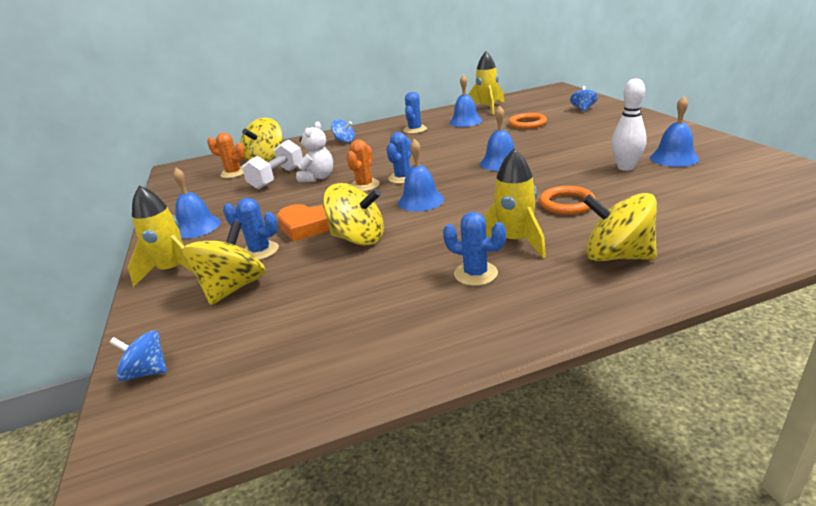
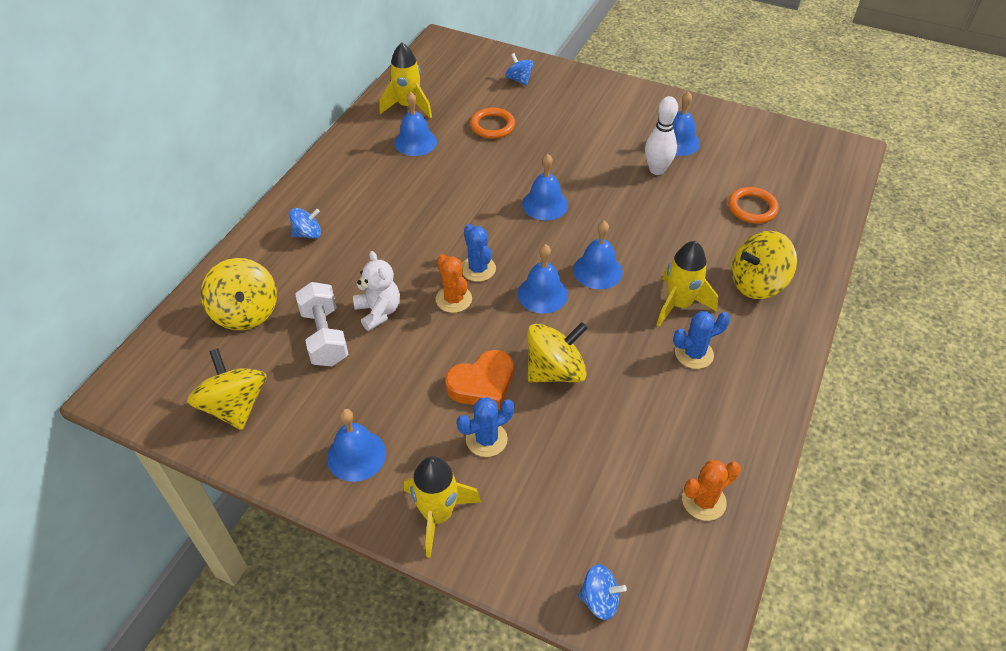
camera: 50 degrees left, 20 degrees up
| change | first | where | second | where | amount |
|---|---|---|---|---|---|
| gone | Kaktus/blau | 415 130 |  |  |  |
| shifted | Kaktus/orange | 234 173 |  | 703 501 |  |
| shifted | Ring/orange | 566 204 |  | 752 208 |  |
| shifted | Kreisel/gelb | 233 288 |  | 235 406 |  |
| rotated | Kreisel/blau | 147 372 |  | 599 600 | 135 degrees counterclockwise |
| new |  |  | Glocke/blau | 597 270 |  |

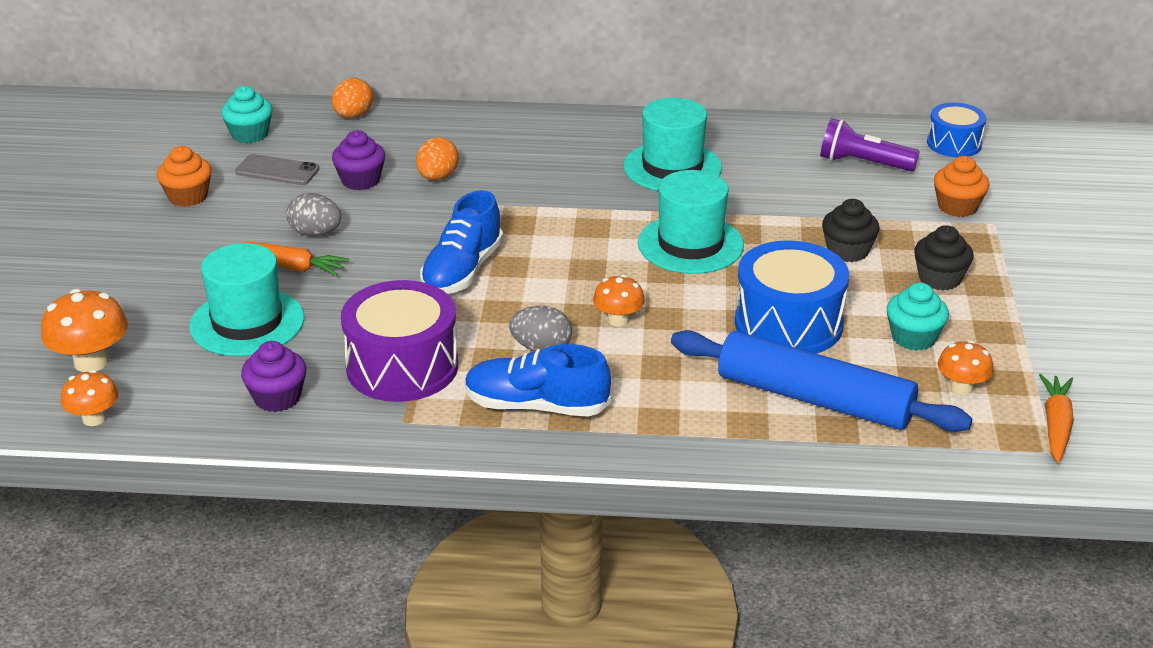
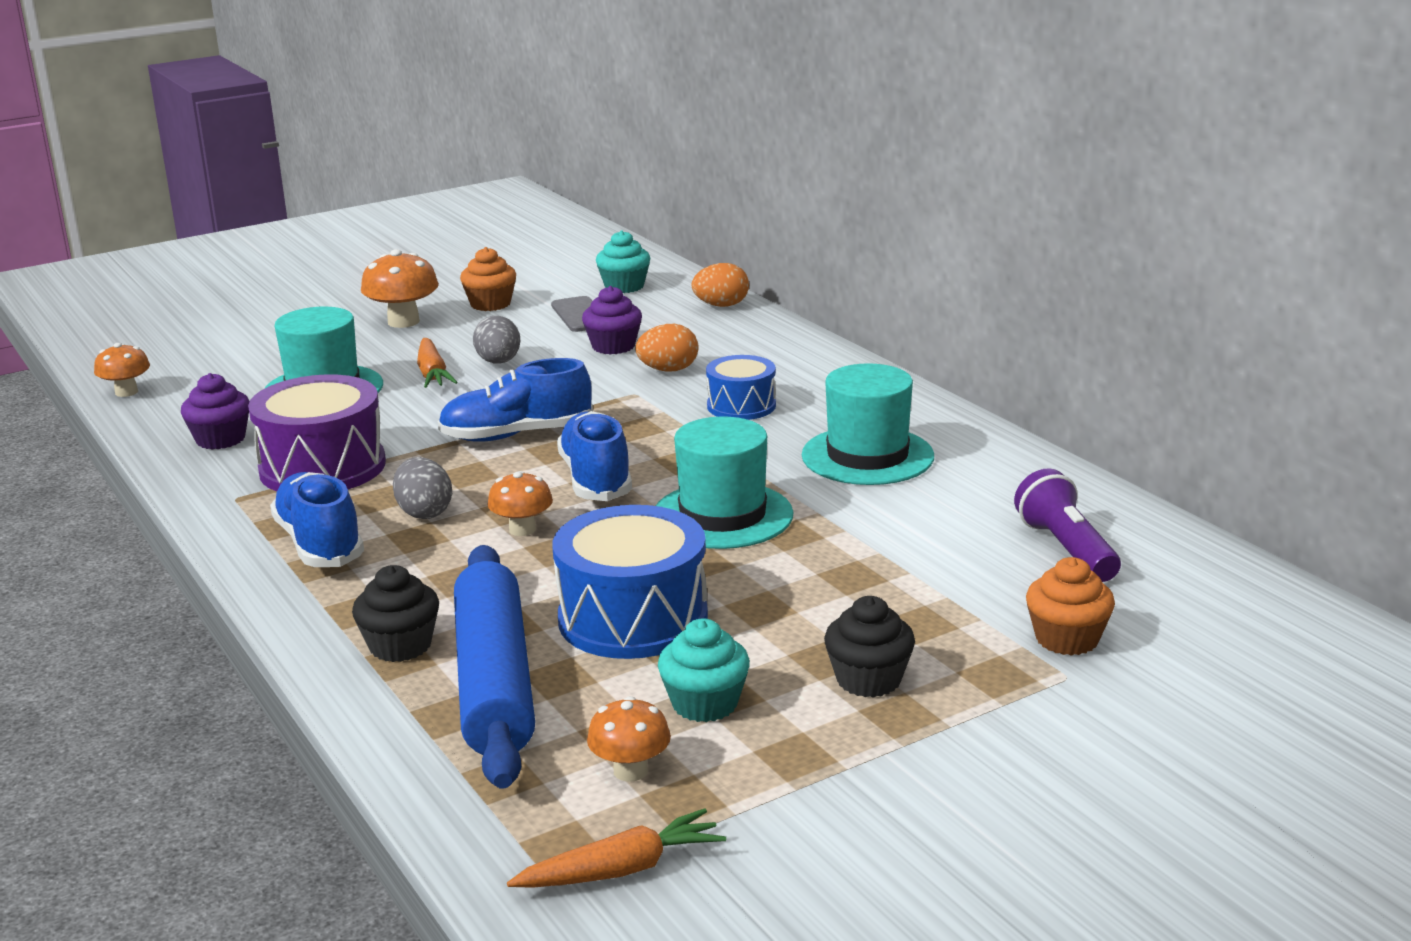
camera: 55 degrees right, 10 degrees down
| change | first | where | second | where | amount |
|---|---|---|---|---|---|
| shifted | Trommel/blau | 954 144 |  | 741 406 |  |
| shifted | Muffin/schwarz | 847 251 |  | 400 646 |  |
| shifted | Pilz/orange | 91 362 |  | 403 322 |  |
| new |  |  | Schuh/blau | 596 479 |  |

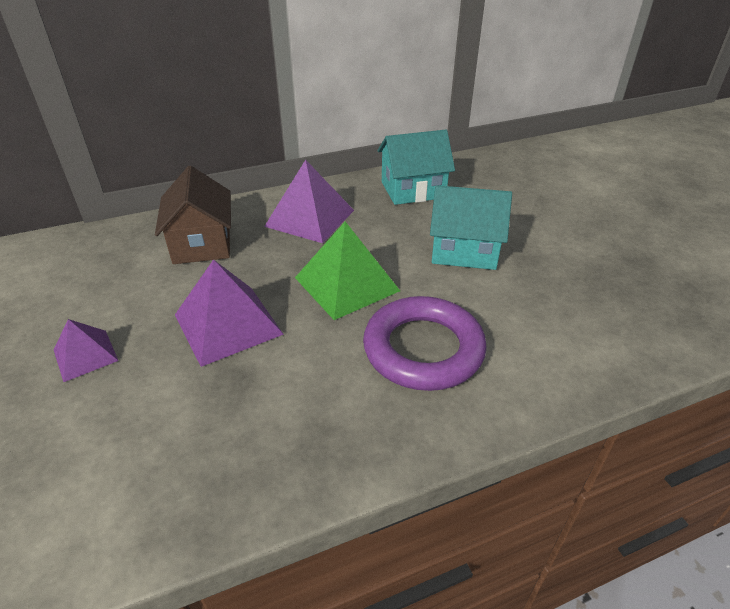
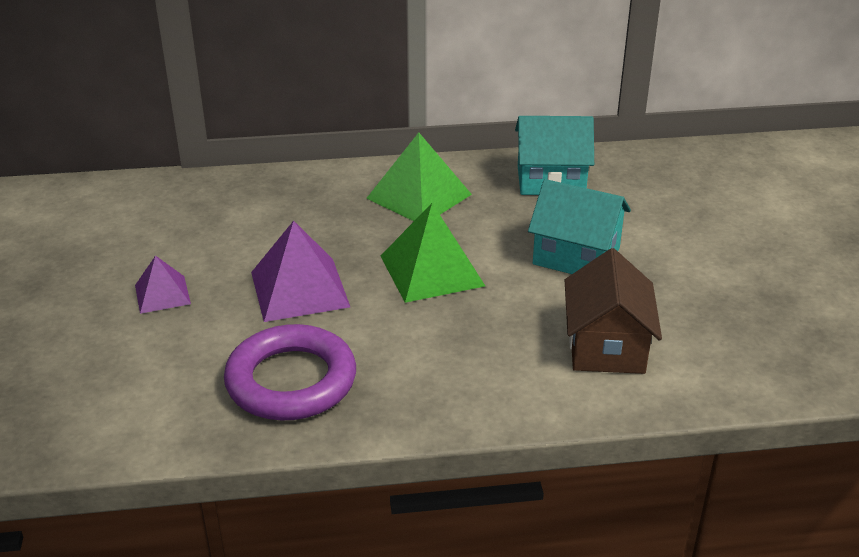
camera: 15 degrees right, 5 degrees down
| change | first | where | second | where | amount |
|---|---|---|---|---|---|
| repainted | Pyramide/lila | 309 218 | Pyramide/grün | 419 196 |  |
| shifted | Haus/braun | 202 243 |  | 606 346 |  |
| shifted | Ring/lila | 423 349 |  | 291 381 |  |

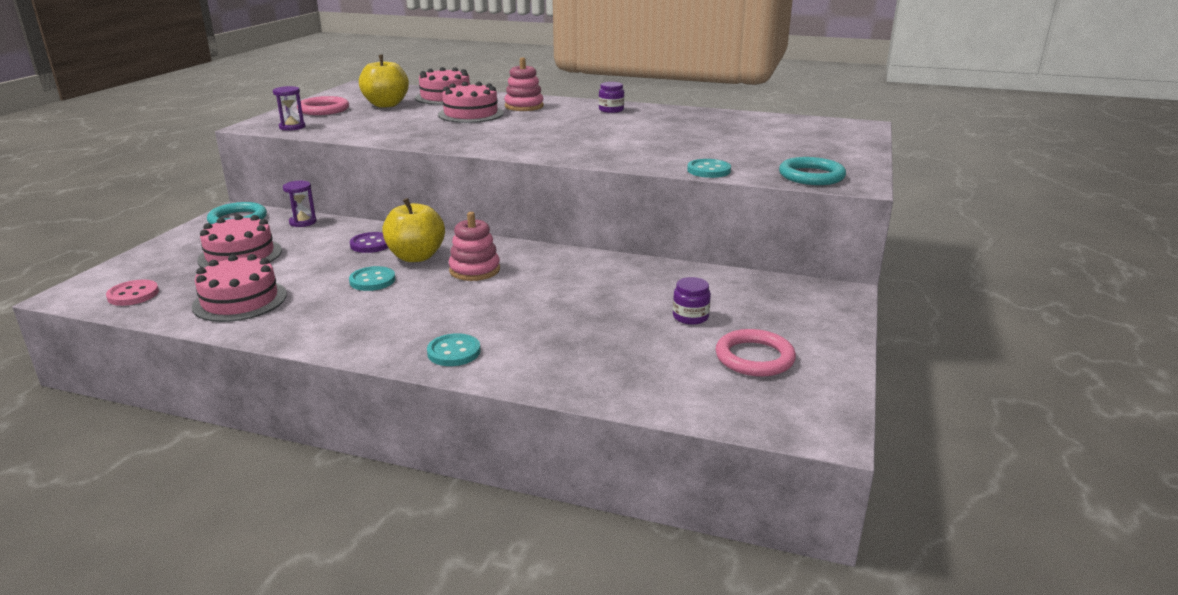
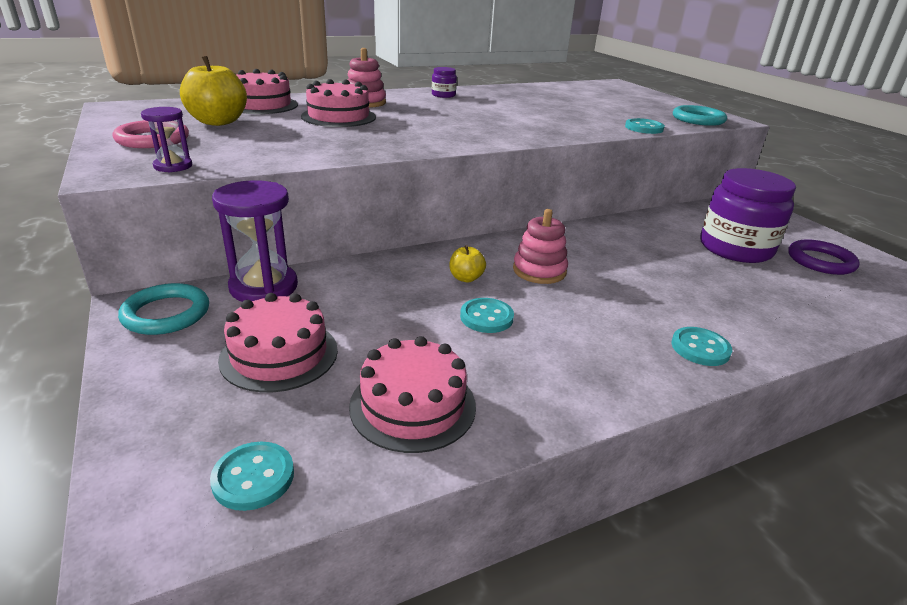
camera: 45 degrees left, 5 degrees up
| change | first | where | second | where | amount |
|---|---|---|---|---|---|
| scaled | Sanduhr/lila | 303 222 |  | 264 287 | x1.88 |
| scaled | Apfel/gelb | 416 257 |  | 466 278 | x0.53 |
| gone | Knopf/lila | 371 244 |  |  |  |
| scaled | Einmachglas/lila | 690 317 |  | 735 248 | x2.31 |
| repainted | Knopf/rosa | 133 295 | Knopf/türkis | 253 477 |  |
| repainted | Ring/rosa | 754 358 | Ring/lila | 820 261 |  |

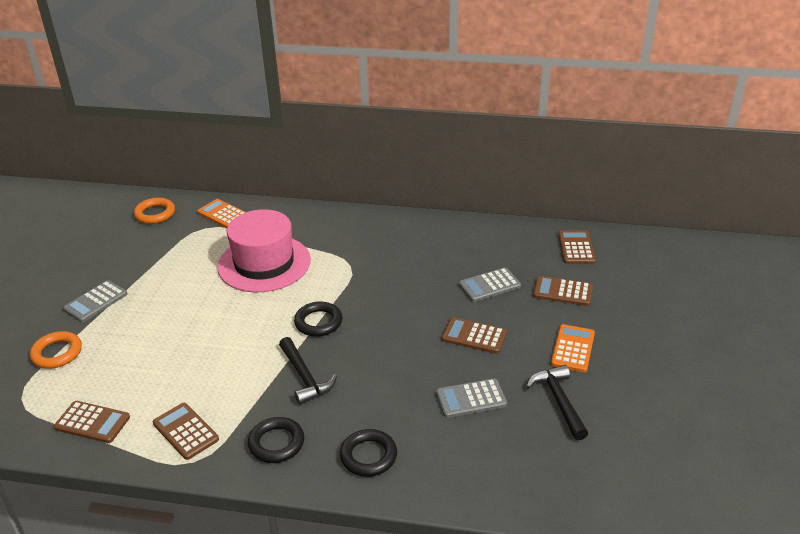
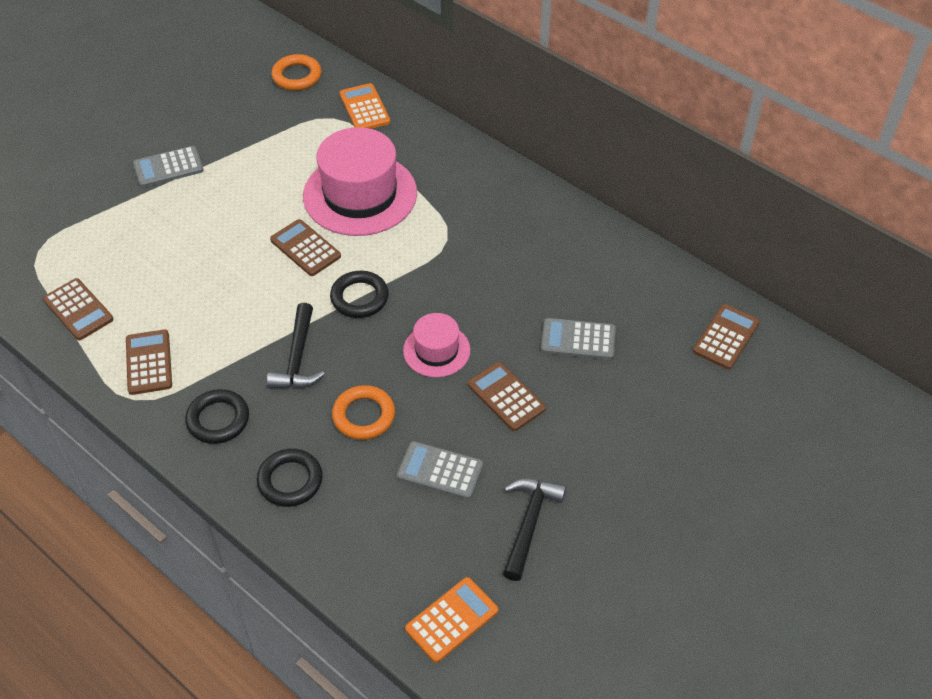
camera: 30 degrees right, 15 degrees up
| change | first | where | second | where | amount |
|---|---|---|---|---|---|
| shifted | Taschenrechner/braun | 563 292 |  | 305 248 |  |
| shifted | Taschenrechner/orange | 572 349 |  | 452 620 |  |
| shifted | Ring/orange | 57 353 |  | 364 416 |  |
| new |  |  | Hut/rosa | 436 350 |  |

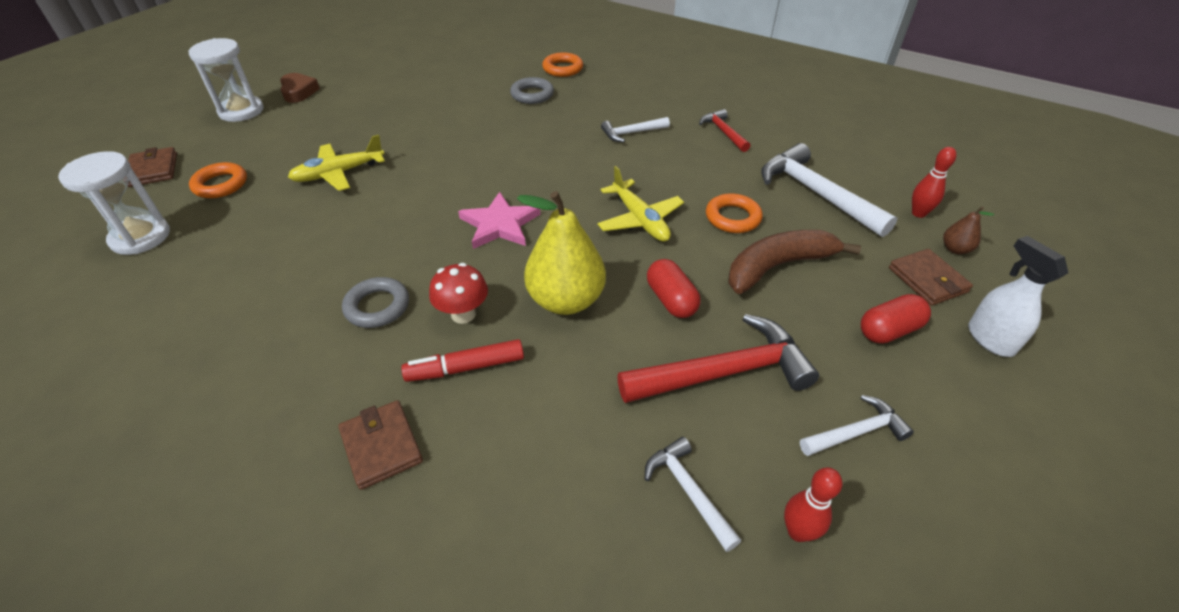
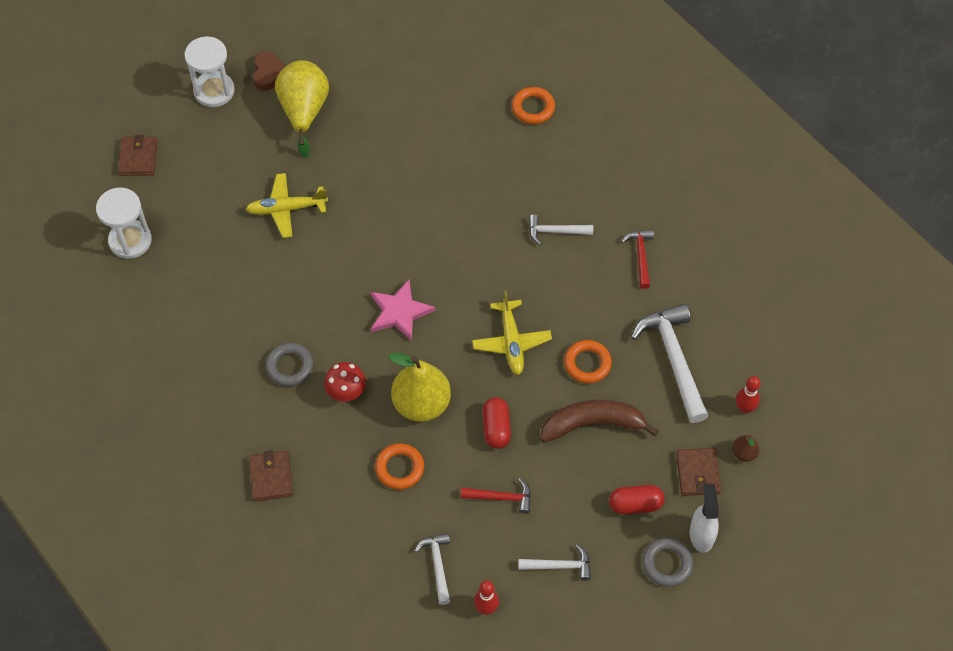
camera: 20 degrees right, 15 degrees up
| change | first | where | second | where | amount |
|---|---|---|---|---|---|
| shifted | Ring/grau | 532 95 |  | 667 564 |  |
| shifted | Ring/orange | 220 184 |  | 399 468 |  |
| scaled | Hammer/rot | 723 372 |  | 501 497 | x0.54 |
| gone | Filzstift/rot | 466 368 |  |  |  |
| new |  |  | Birne/gelb | 304 112 |  |

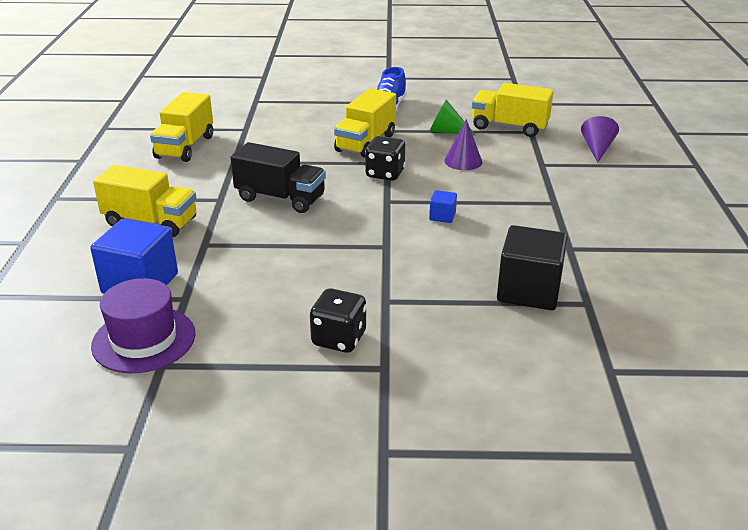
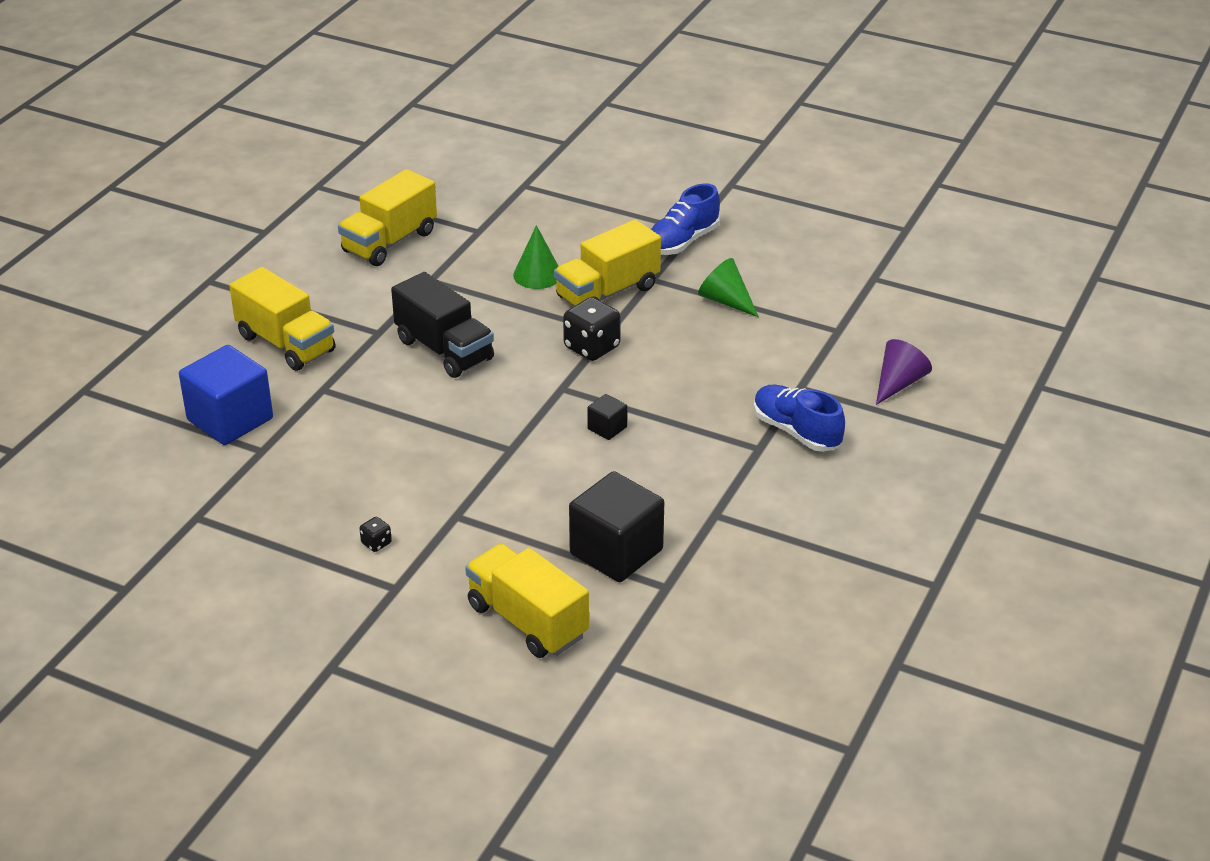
camera: 25 degrees right, 5 degrees up
| change | first | where | second | where | amount |
|---|---|---|---|---|---|
| shifted | Lastwagen/gelb | 509 127 |  | 527 621 |  |
| gone | Kegel/lila | 463 161 |  |  |  |
| repainted | Kubus/blau | 442 216 | Kubus/schwarz | 607 428 |  |
| gone | Hut/lila | 144 340 |  |  |  |
| scaled | Spielwürfel/schwarz | 339 339 |  | 376 543 | x0.48 |
| new |  |  | Kegel/grün | 537 275 |  |
| new |  |  | Schuh/blau | 796 432 |  |

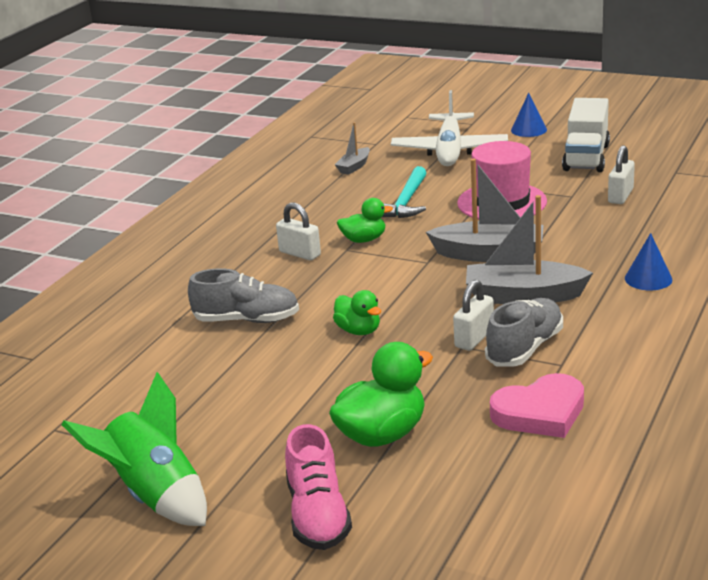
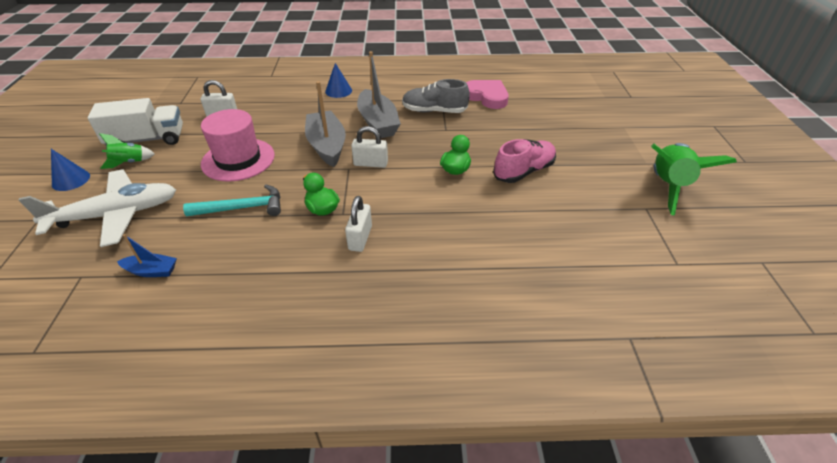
camera: 120 degrees left, 15 degrees up
| change | first | where | second | where | amount |
|---|---|---|---|---|---|
| repainted | Boot/grau | 354 167 | Boot/blau | 152 271 |  |
| gone | Schuh/grau | 247 320 |  |  |  |
| shifted | Vorhängeschloss/weiß | 474 338 |  | 370 164 |  |
| gone | Ente/grün | 382 435 |  |  |  |
| shifted | Schuh/rosa | 318 515 |  | 523 171 |  |
| new |  |  | Rakete/grün | 129 163 |  |

